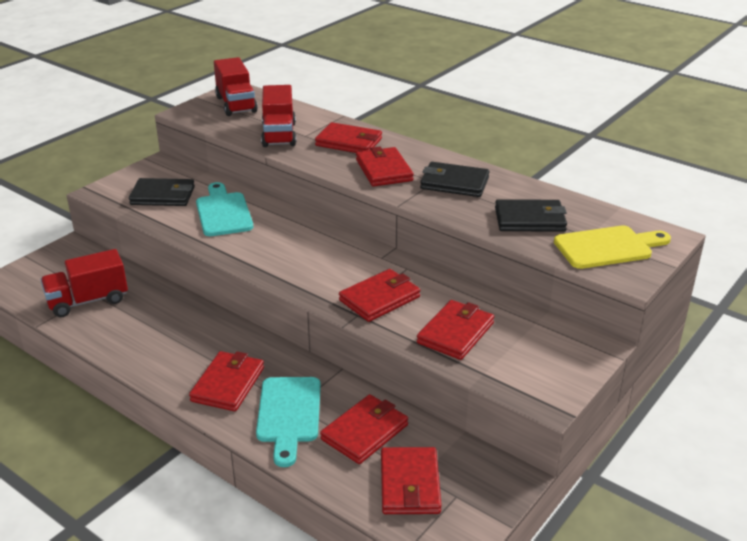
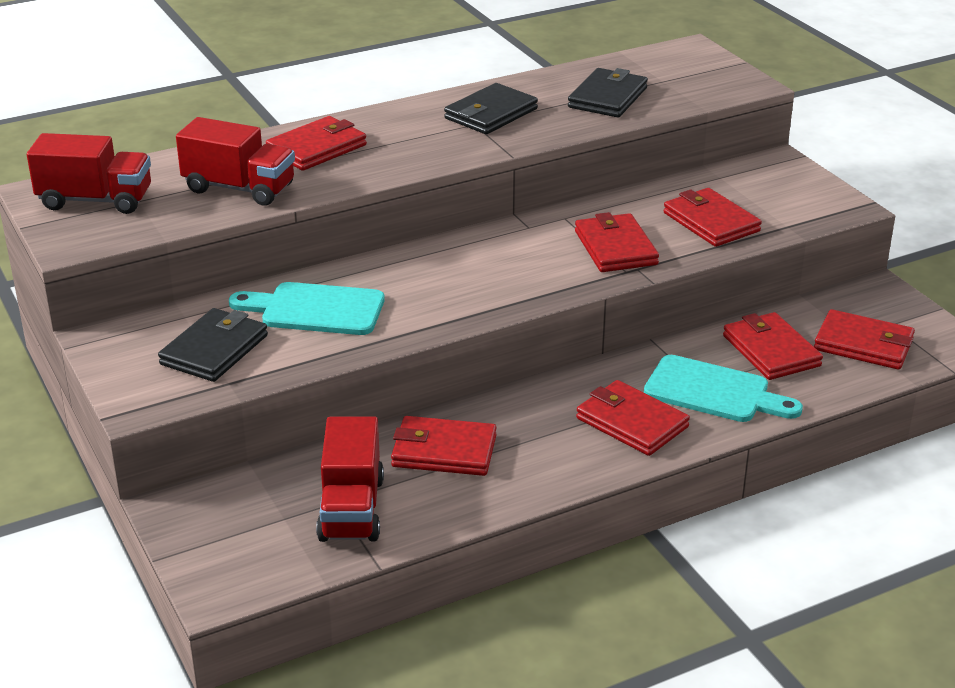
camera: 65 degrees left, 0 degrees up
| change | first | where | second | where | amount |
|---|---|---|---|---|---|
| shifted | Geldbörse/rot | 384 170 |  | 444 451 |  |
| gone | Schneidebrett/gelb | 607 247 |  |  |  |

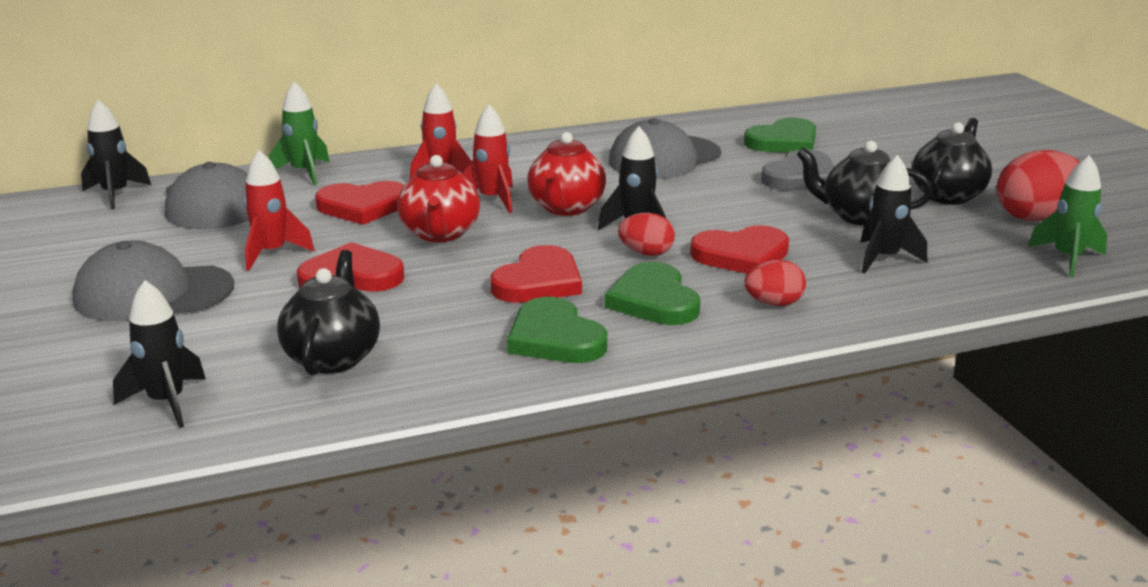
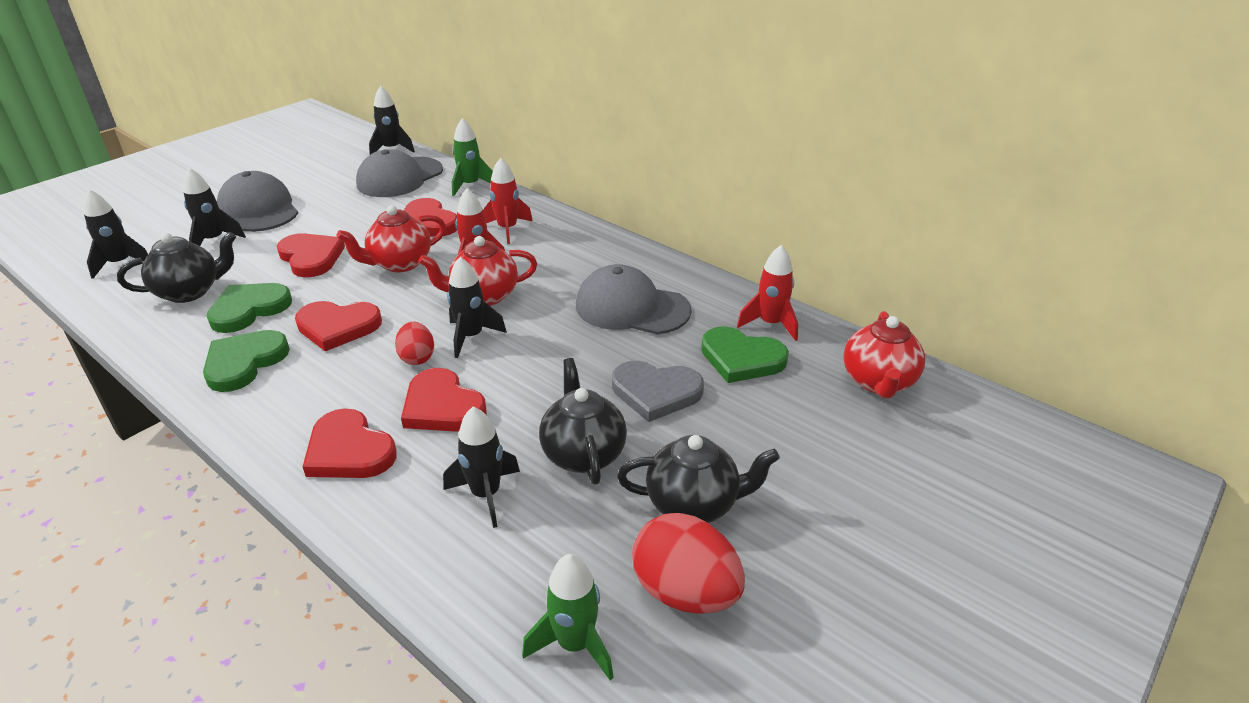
camera: 60 degrees right, 10 degrees up
| change | first | where | second | where | amount |
|---|---|---|---|---|---|
| shifted | Rakete/rot | 272 253 |  | 770 324 |  |
| swapped | Ei/rot | 774 303 | Herz/rot | 349 450 |  |
| shifted | Herz/grün | 653 300 |  | 249 309 |  |
| new |  |  | Rakete/schwarz | 214 240 |  |
| new |  |  | Teekanne/rot | 878 382 |  |

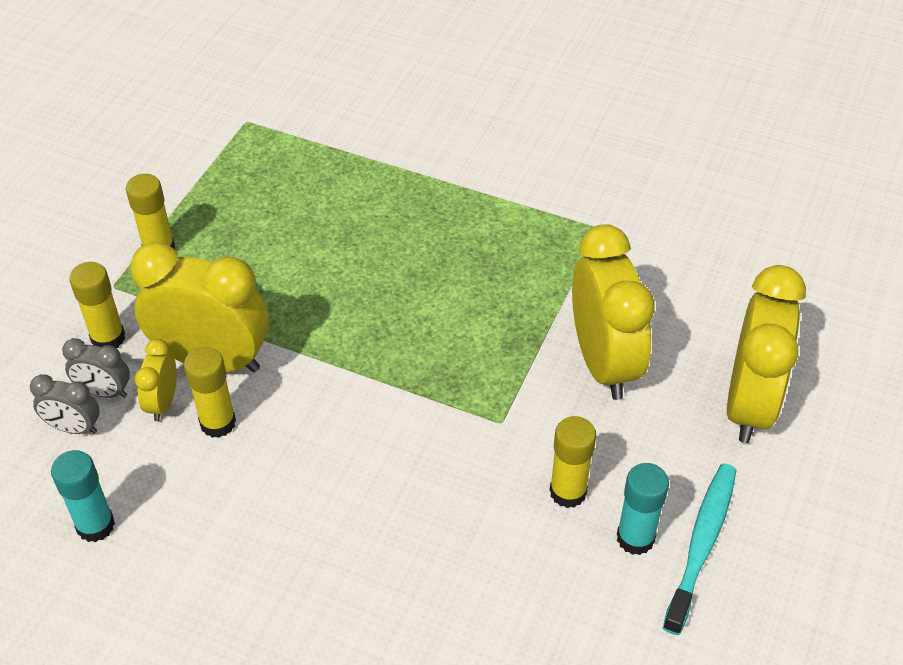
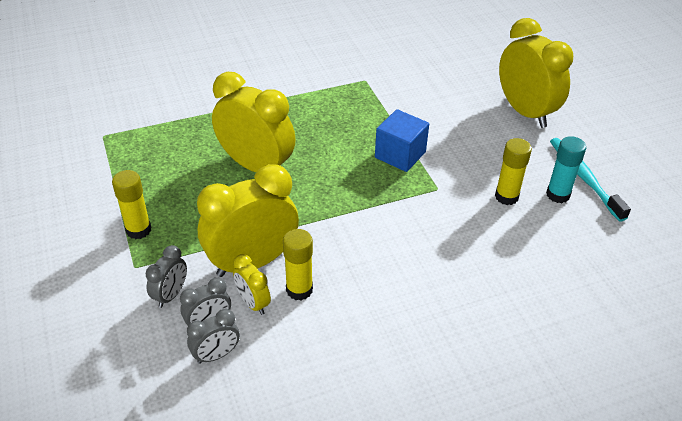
camera: 45 degrees left, 5 degrees down
| change | first | where | second | where | amount |
|---|---|---|---|---|---|
| shifted | Wecker/gelb | 603 363 |  | 256 166 |  |
| swapped | Klebestift/gelb | 108 338 | Wecker/grau | 171 295 |  |
| gone | Klebestift/türkis | 95 525 |  |  |  |
| new |  |  | Kubus/blau | 400 155 |  |

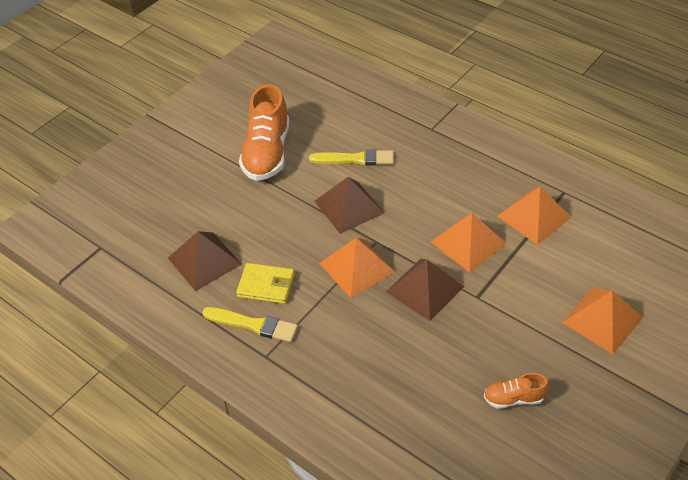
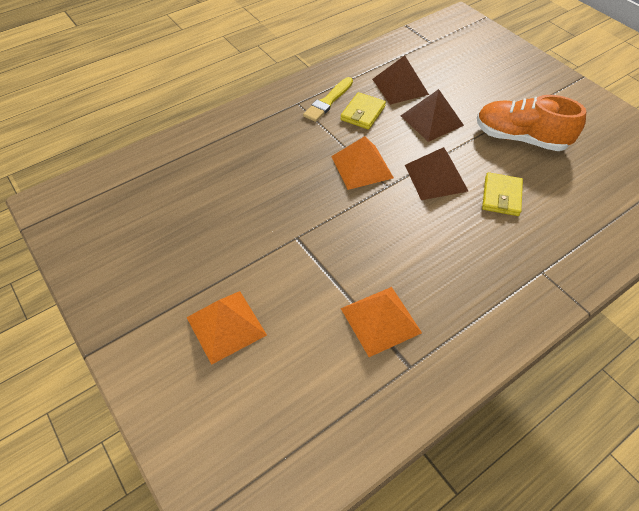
camera: 105 degrees right, 5 degrees up
| change | first | where | second | where | amount |
|---|---|---|---|---|---|
| swapped | Pinsel/gelb | 355 159 | Geldbörse/gelb | 501 196 |  |
| gone | Pyramide/orange | 468 242 |  |  |  |
| shifted | Pyramide/braun | 424 289 |  | 431 120 |  |
| gone | Schuh/orange | 513 398 |  |  |  |

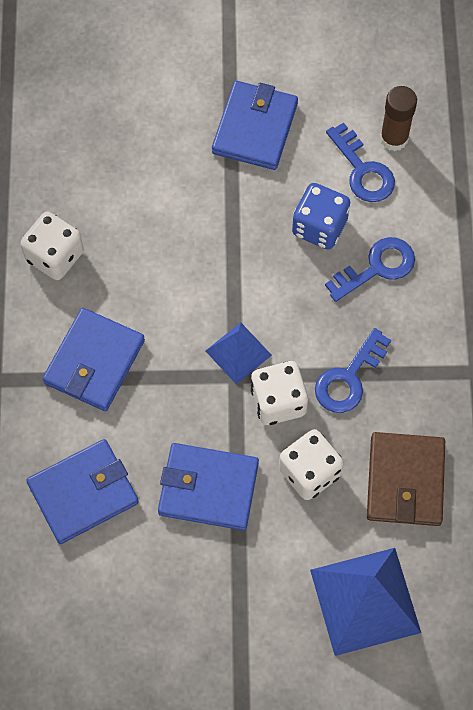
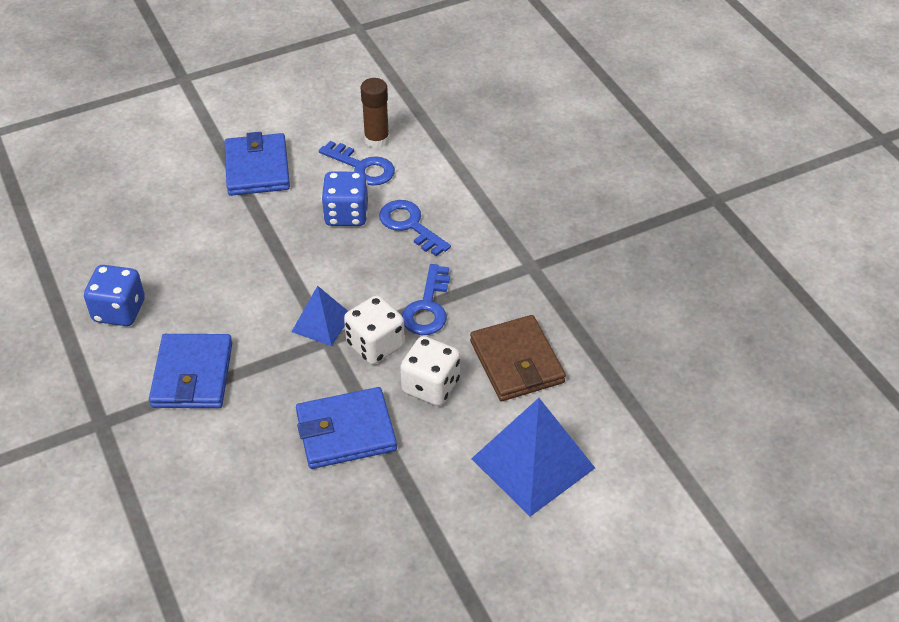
camera: 25 degrees left, 20 degrees down
| change | first | where | second | where | amount |
|---|---|---|---|---|---|
| repainted | Spielwürfel/weiß | 55 256 | Spielwürfel/blau | 119 311 |  |
| rotated | Schlüssel/blau | 377 267 |  | 409 225 | 75 degrees counterclockwise |
| gone | Geldbörse/blau | 83 493 |  |  |  |

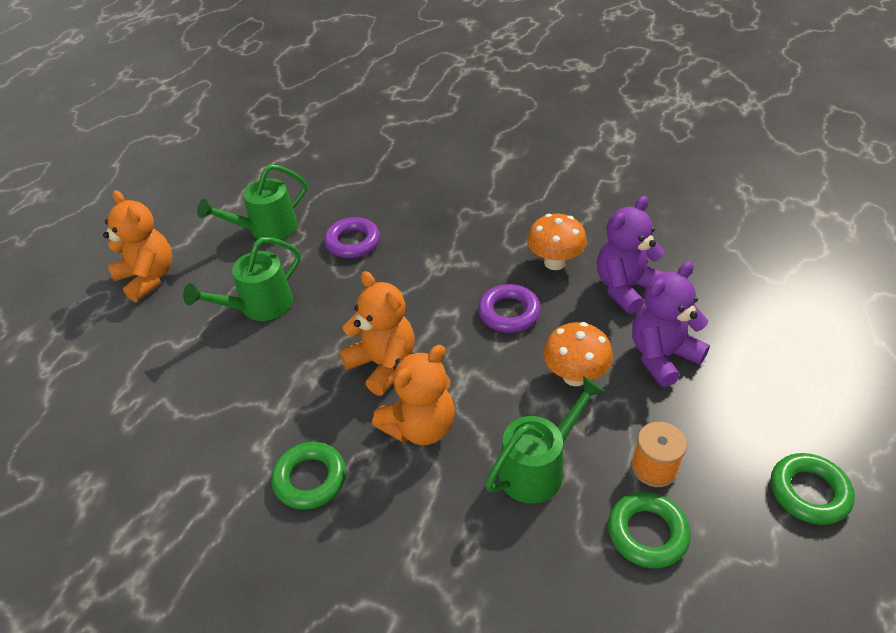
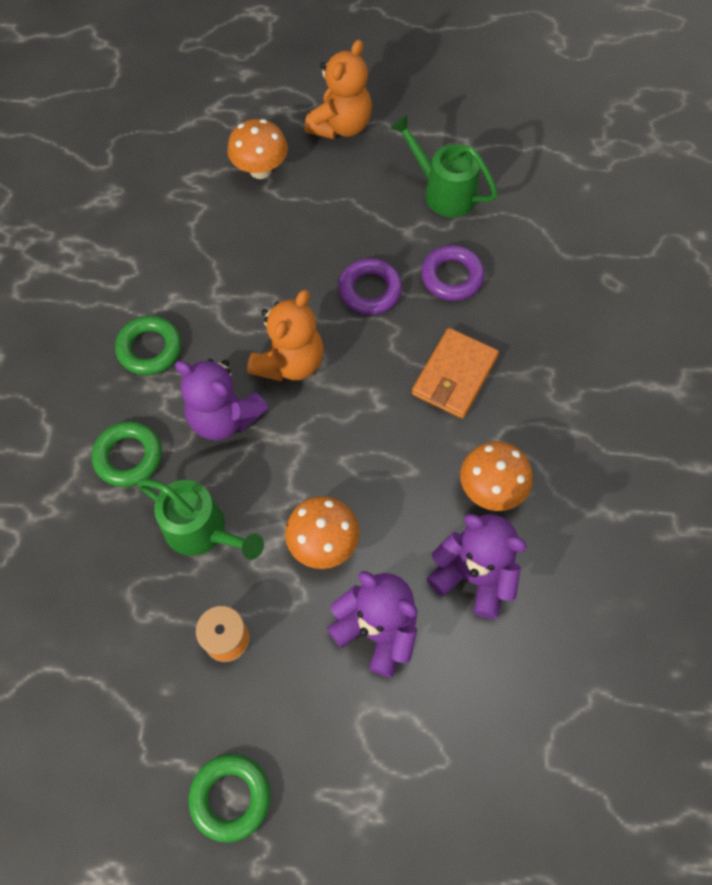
camera: 70 degrees right, 20 degrees up
| change | first | where | second | where | amount |
|---|---|---|---|---|---|
| gone | Gießkanne/grün | 259 307 |  |  |  |
| shifted | Ring/lila | 509 313 |  | 370 290 |  |
| repainted | Teddybär/orange | 420 427 | Teddybär/lila | 224 417 |  |
| shifted | Ring/grün | 647 533 |  | 128 457 |  |
| new |  |  | Pilz/orange | 260 170 |  |
| new |  |  | Geldbörse/orange | 454 376 |  |

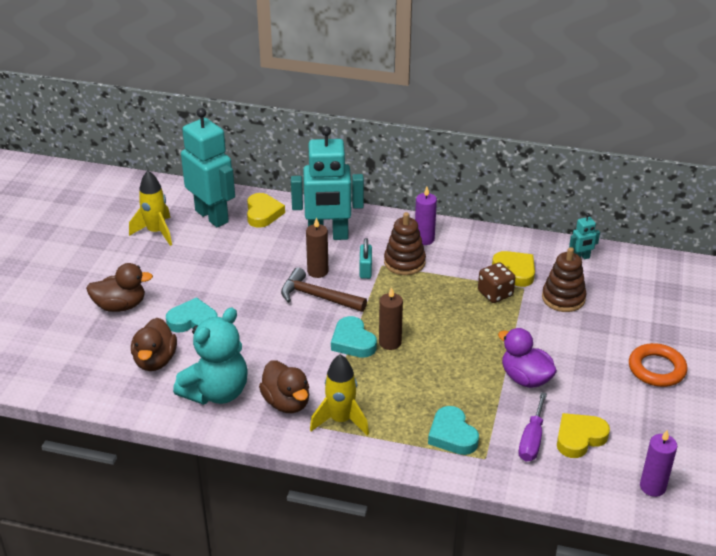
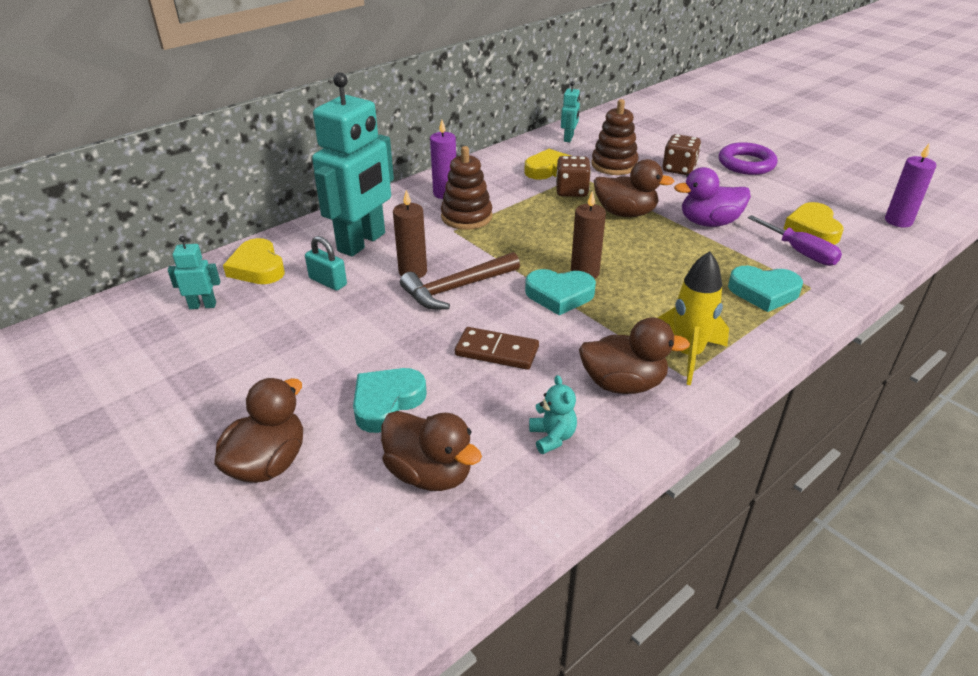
camera: 55 degrees left, 0 degrees up
| change | first | where | second | where | amount |
|---|---|---|---|---|---|
| scaled | Roboter/türkis | 212 216 |  | 203 305 | x0.43 |
| gone | Rakete/gelb | 156 232 |  |  |  |
| rotated | Herz/gelb | 263 213 |  | 257 268 | 150 degrees counterclockwise |
| shifted | Vorhängeschloss/türkis | 365 270 |  | 328 282 |  |
| scaled | Teddybär/türkis | 216 392 |  | 552 437 | x0.43 |
| repainted | Ring/orange | 656 369 | Ring/lila | 746 164 |  |
| new |  |  | Spielwürfel/braun | 679 169 |  |
| new |  |  | Ente/braun | 625 213 |  |
| new |  |  | Dominostein/braun | 496 351 |  |

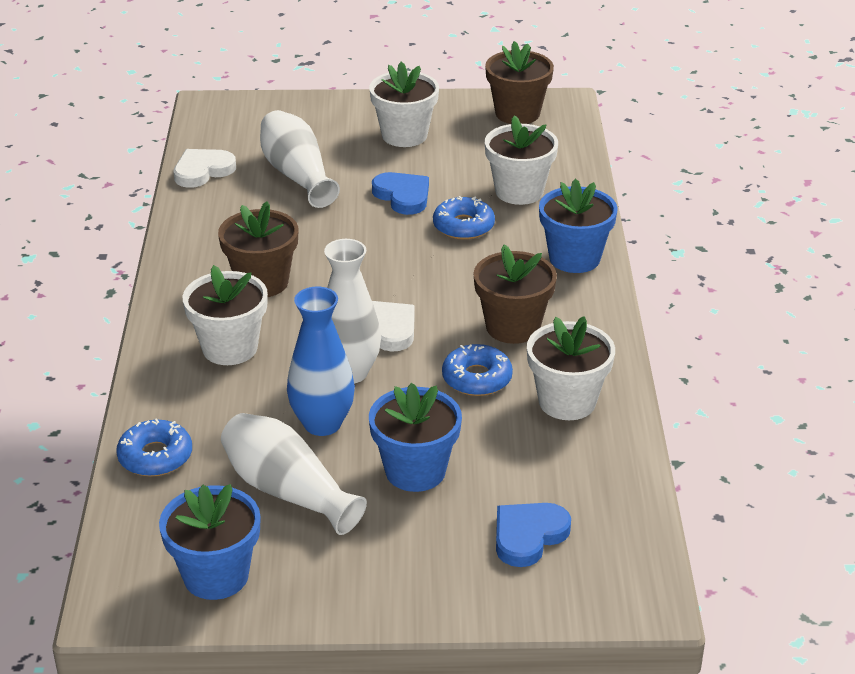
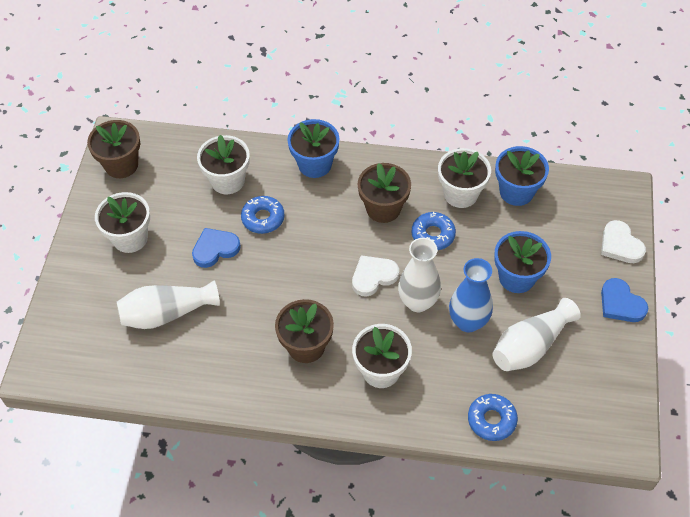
camera: 80 degrees left, 20 degrees up
| change | first | where | second | where | amount |
|---|---|---|---|---|---|
| shifted | Herz/weiß | 203 171 |  | 620 245 |  |
| shifted | Blumentopf/blau | 216 576 |  | 516 192 |  |
| shifted | Herz/blau | 528 536 |  | 620 303 |  |

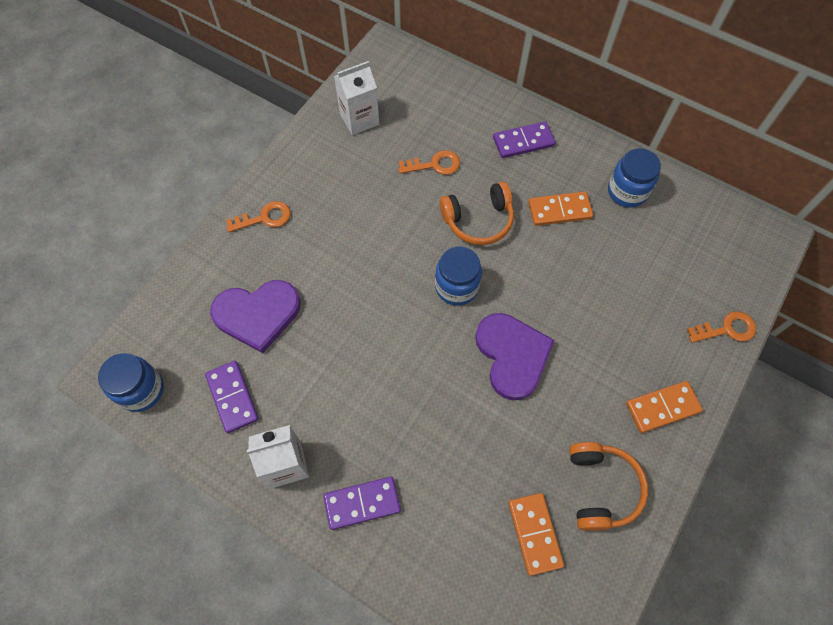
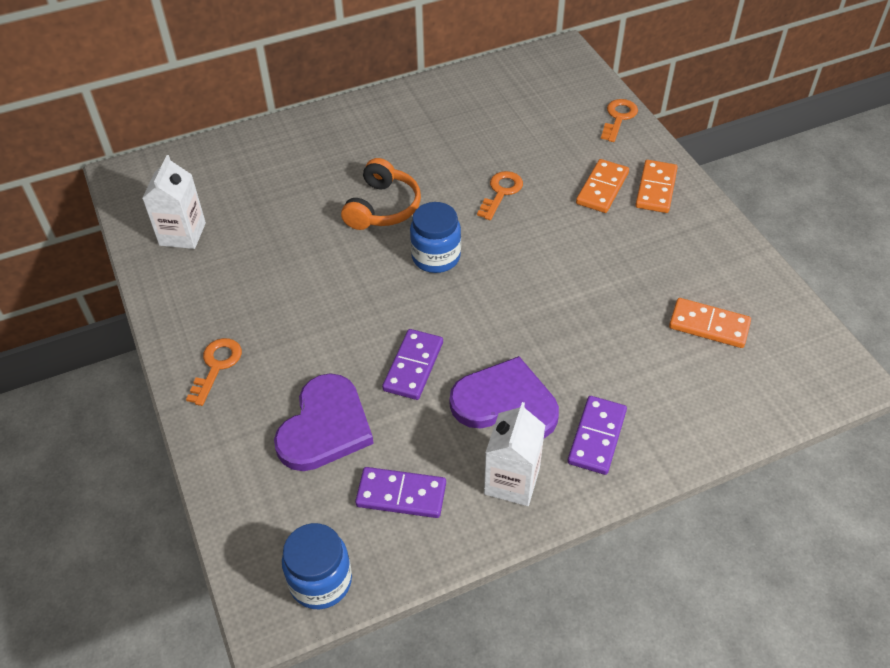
camera: 55 degrees left, 15 degrees down
| change | first | where | second | where | amount |
|---|---|---|---|---|---|
| shifted | Dominostein/lila | 523 142 |  | 413 366 |  |
| gone | Einmachglas/blau | 627 191 |  |  |  |
| shifted | Schlüssel/orange | 434 165 |  | 501 192 |  |
| shifted | Dominostein/orange | 559 210 |  | 602 188 |  |
| shifted | Herz/lila | 512 355 |  | 505 403 |  |
| gone | Kopfhörer/orange | 601 488 |  |  |  |

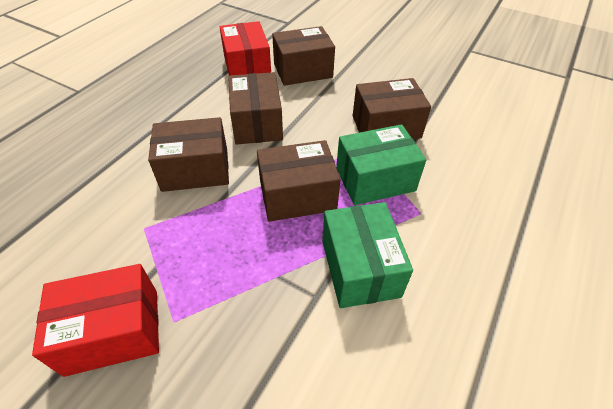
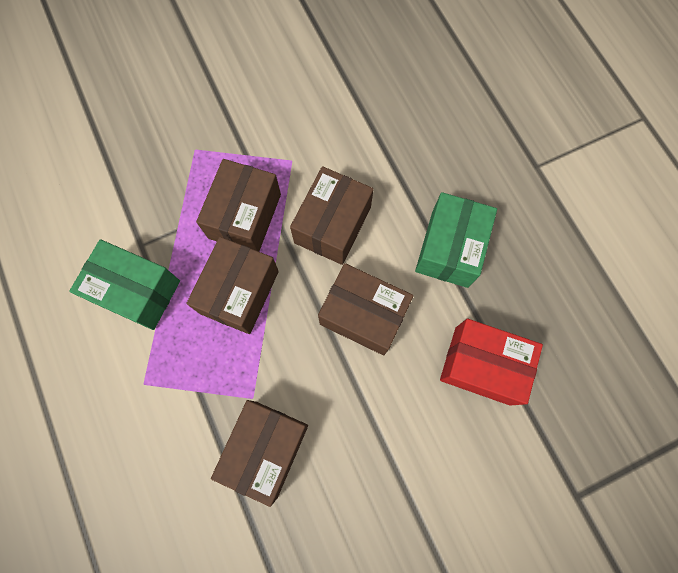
camera: 125 degrees right, 25 degrees up
| change | first | where | second | where | amount |
|---|---|---|---|---|---|
| shifted | Schachtel/braun | 303 71 |  | 244 216 |  |
| shifted | Schachtel/grün | 375 179 |  | 449 248 |  |
| gone | Schachtel/rot | 113 331 |  |  |  |

